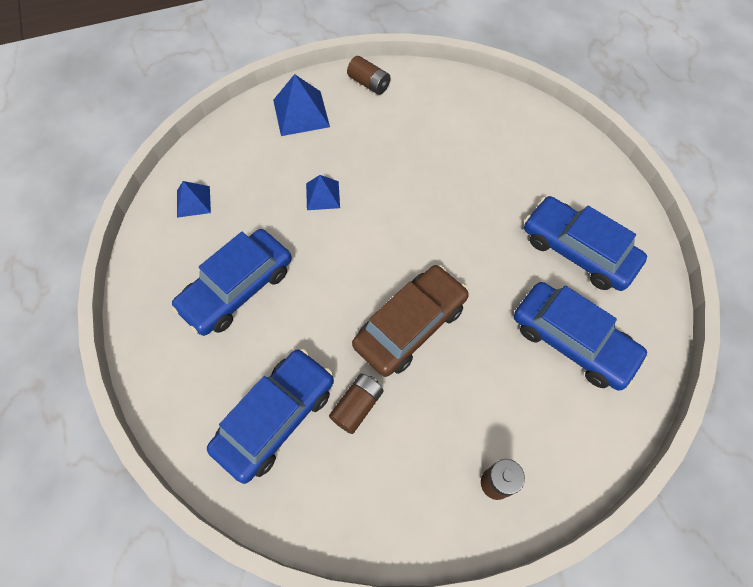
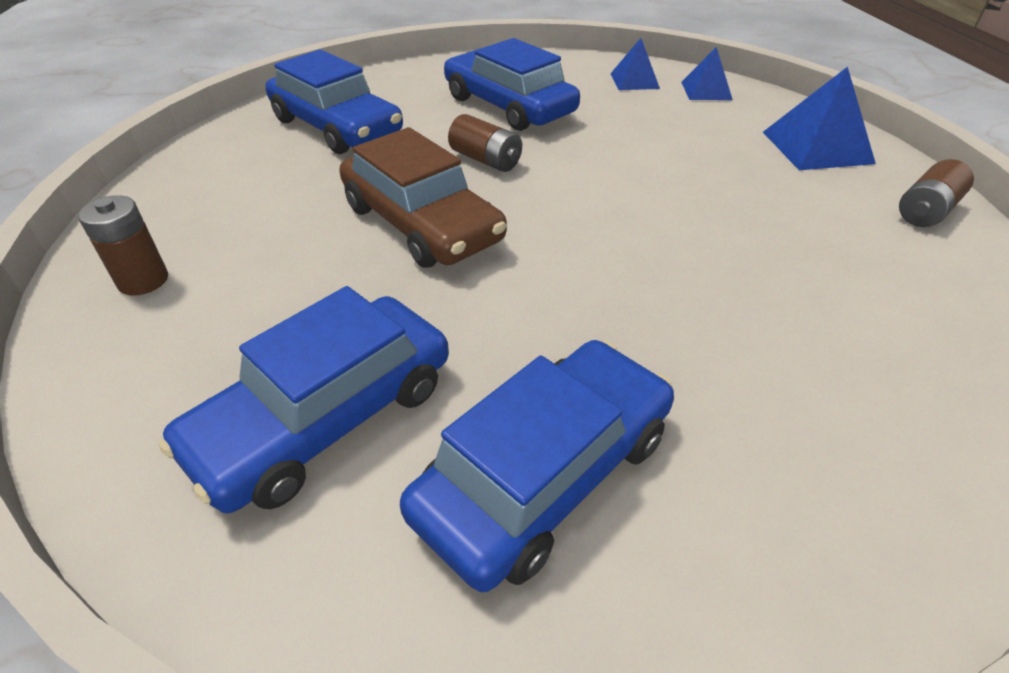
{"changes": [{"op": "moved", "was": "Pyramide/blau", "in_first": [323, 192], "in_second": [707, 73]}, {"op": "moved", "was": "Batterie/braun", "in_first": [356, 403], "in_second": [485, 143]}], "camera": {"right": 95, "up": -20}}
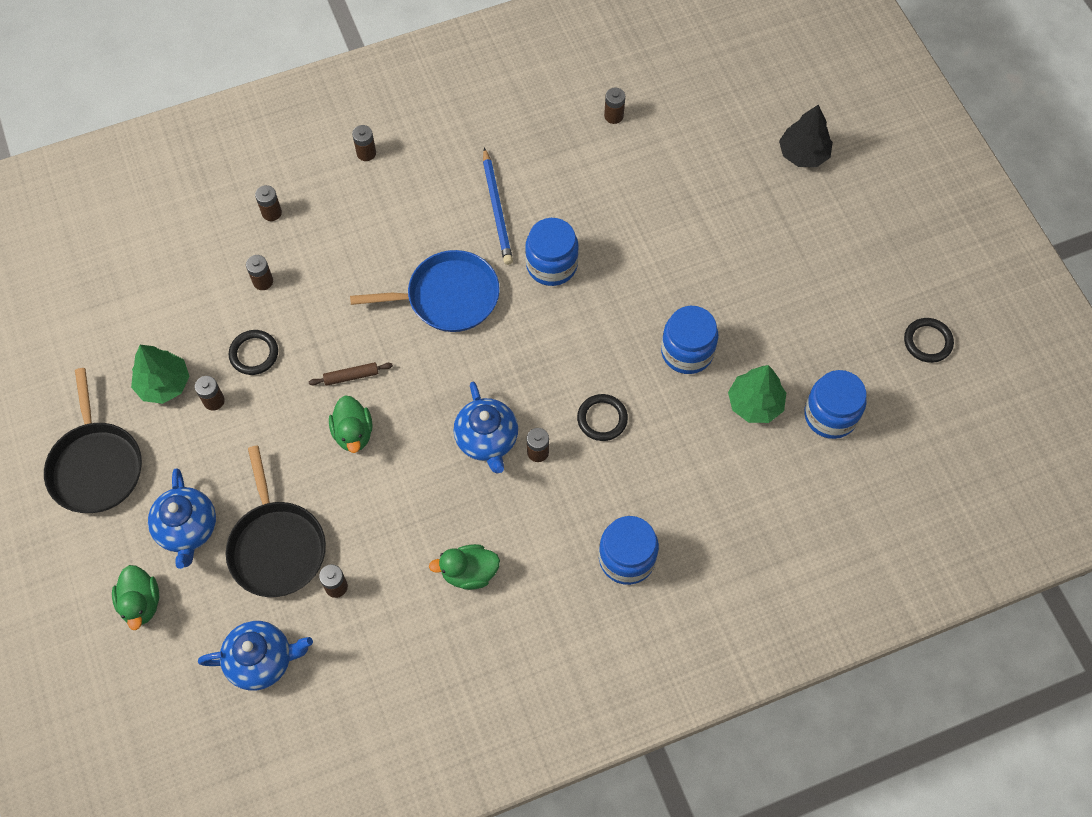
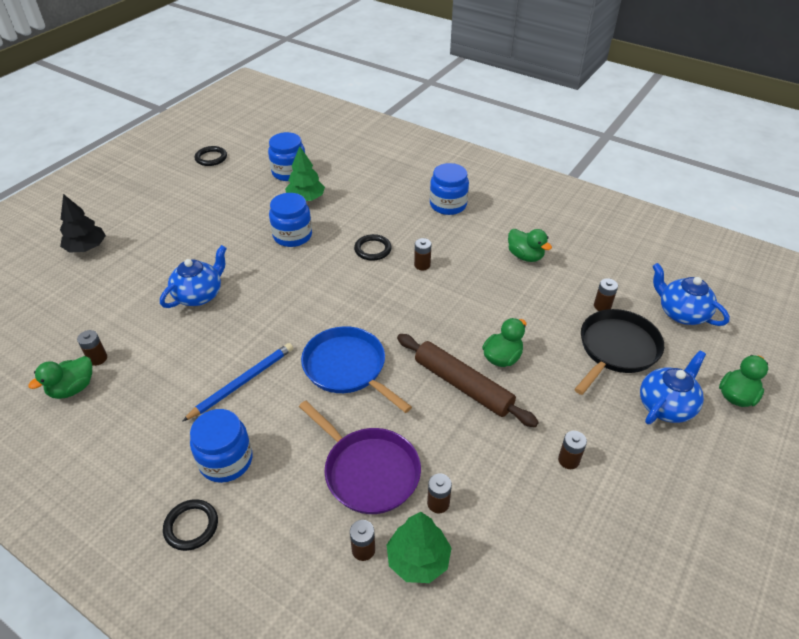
{"changes": [{"op": "removed", "was": "Batterie/braun", "in_first": [364, 143]}, {"op": "moved", "was": "Einmachglas/blau", "in_first": [552, 252], "in_second": [221, 446]}, {"op": "moved", "was": "Ring/schwarz", "in_first": [253, 352], "in_second": [190, 525]}, {"op": "moved", "was": "Baum/grün", "in_first": [160, 374], "in_second": [419, 547]}, {"op": "resized", "was": "Nudelholz/braun", "in_first": [351, 374], "in_second": [468, 380], "ratio": 2.21}, {"op": "removed", "was": "Pfanne/schwarz", "in_first": [93, 440]}, {"op": "moved", "was": "Teekanne/blau", "in_first": [485, 428], "in_second": [193, 276]}, {"op": "added", "now": "Ente/grün", "in_second": [60, 377]}, {"op": "added", "now": "Pfanne/lila", "in_second": [360, 457]}], "camera": {"right": -125, "up": -20}}
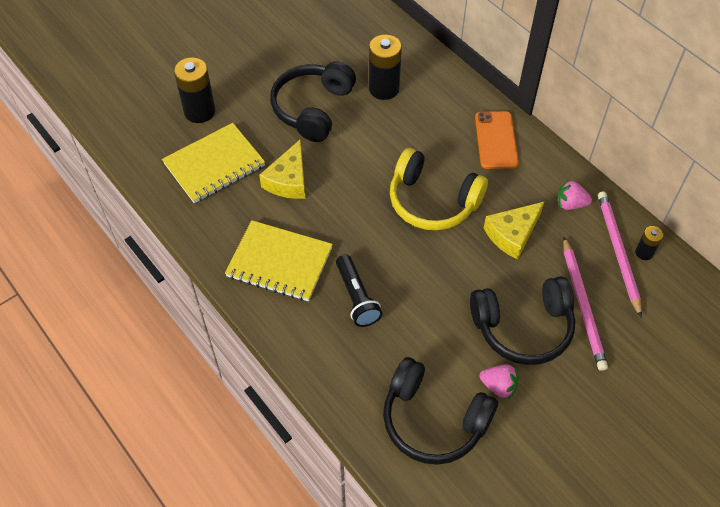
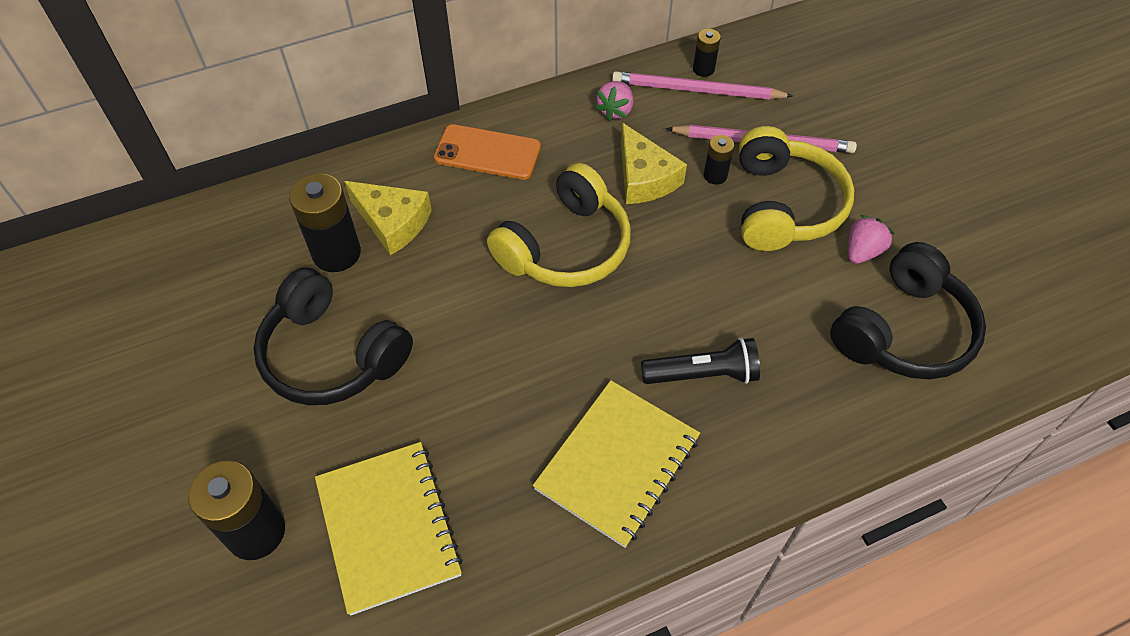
{"changes": [{"op": "moved", "was": "Käse/gelb", "in_first": [282, 169], "in_second": [388, 218]}, {"op": "recoloured", "was": "Kopfhörer/schwarz", "now": "Kopfhörer/gelb", "in_first": [522, 320], "in_second": [796, 188]}, {"op": "added", "now": "Batterie/schwarz", "in_second": [719, 159]}], "camera": {"right": -75, "up": 0}}
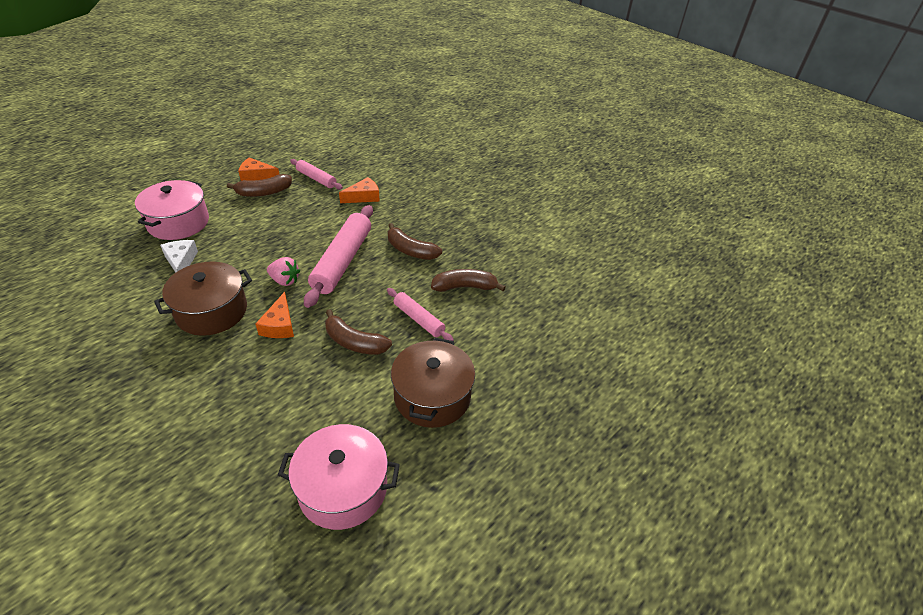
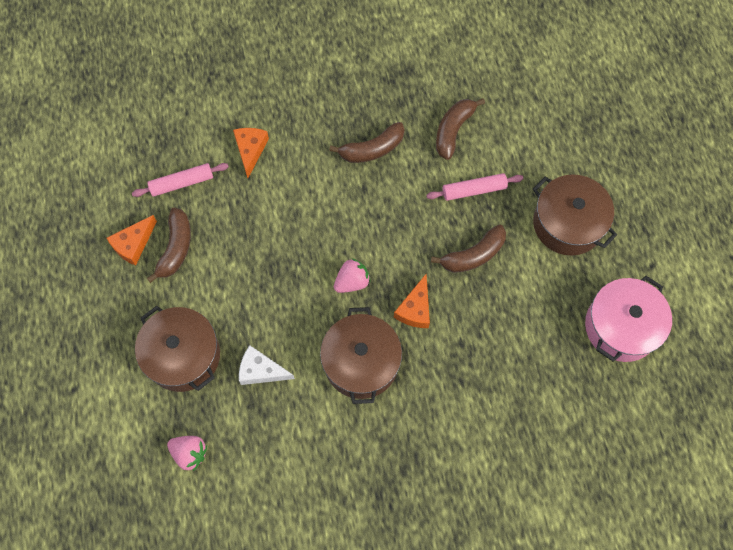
{"changes": [{"op": "recoloured", "was": "Kochtopf/rosa", "now": "Kochtopf/braun", "in_first": [172, 210], "in_second": [177, 349]}, {"op": "removed", "was": "Nudelholz/rosa", "in_first": [338, 256]}, {"op": "turned", "was": "Käse/orange", "in_first": [274, 315], "in_second": [412, 301], "clockwise": 75}, {"op": "added", "now": "Erdbeere/rosa", "in_second": [187, 453]}], "camera": {"right": -55, "up": 25}}
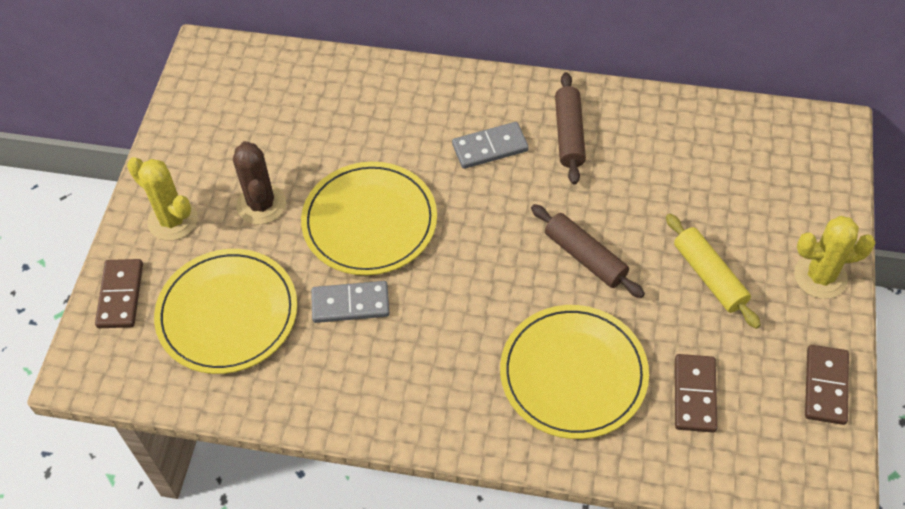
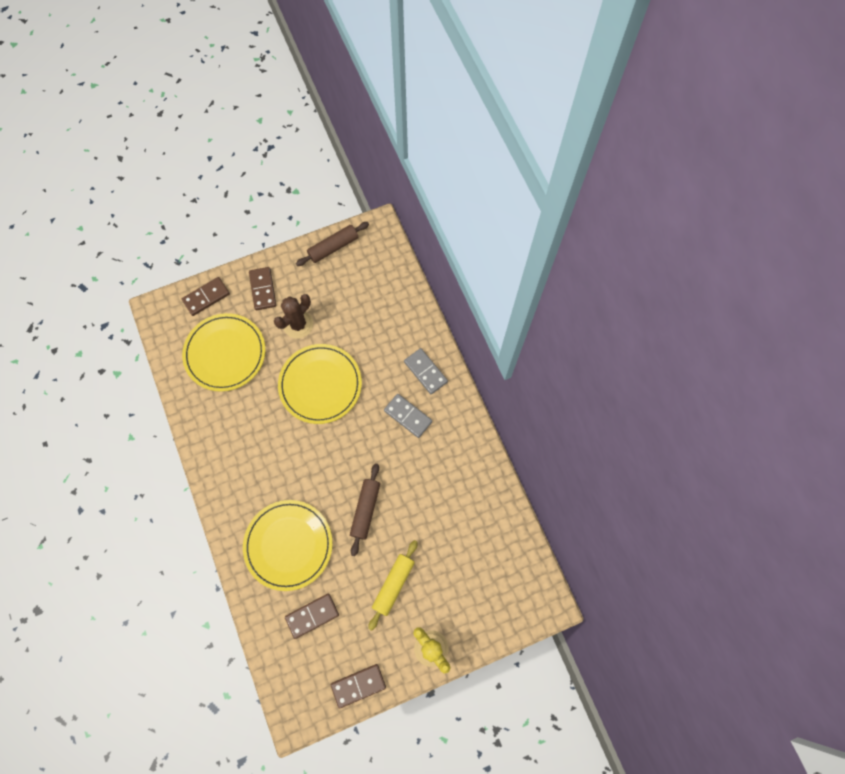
{"changes": [{"op": "moved", "was": "Nudelholz/braun", "in_first": [570, 128], "in_second": [332, 244]}, {"op": "replaced", "was": "Kaktus/gelb", "now": "Dominostein/braun", "in_first": [162, 199], "in_second": [262, 288]}, {"op": "moved", "was": "Dominostein/grau", "in_first": [350, 302], "in_second": [426, 371]}], "camera": {"right": 55, "up": 15}}
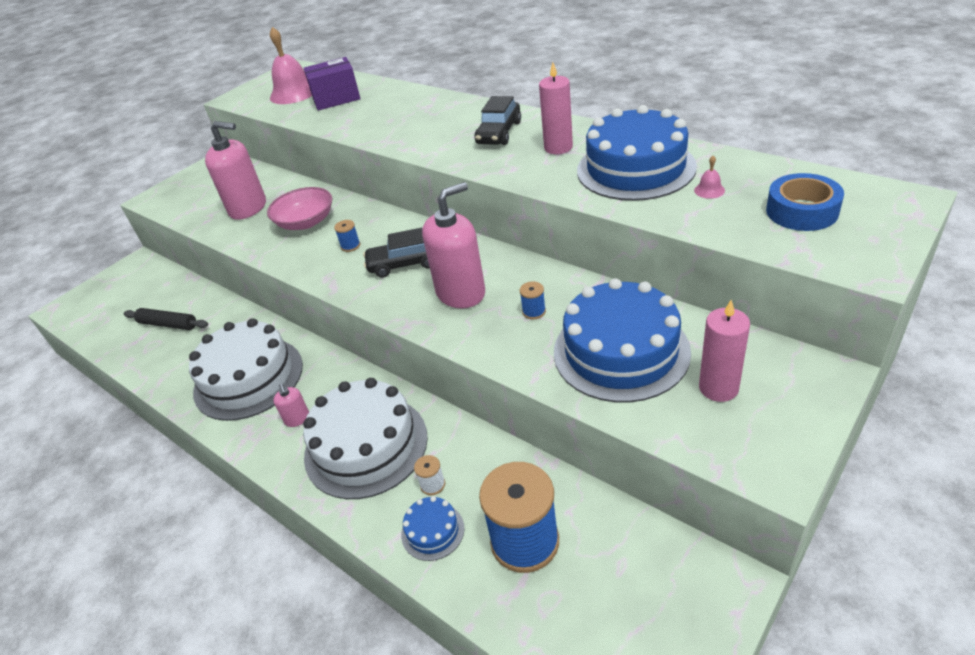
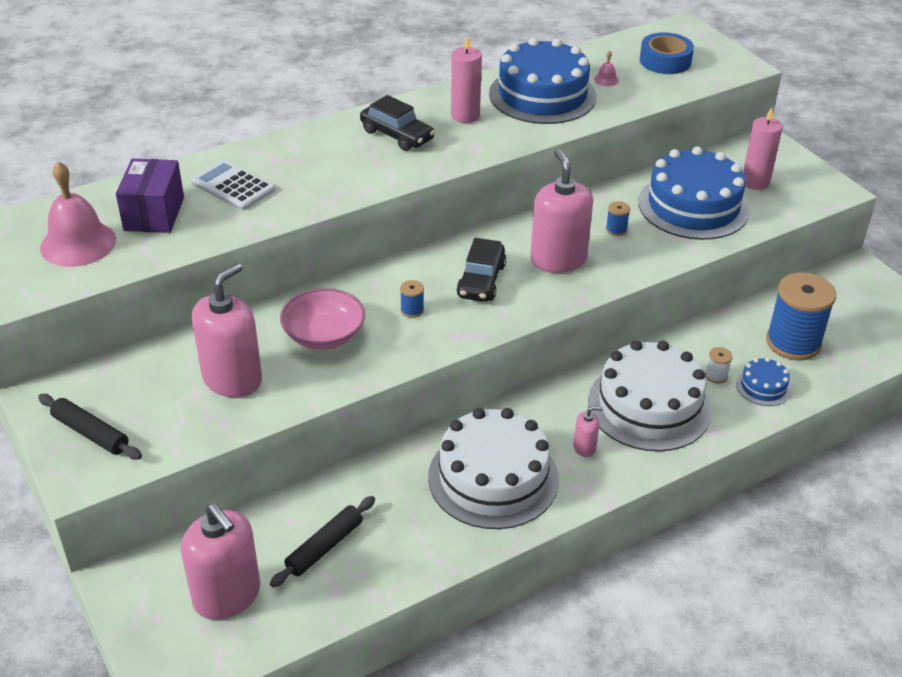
{"changes": [{"op": "added", "now": "Taschenrechner/weiß", "in_second": [232, 185]}, {"op": "added", "now": "Nudelholz/schwarz", "in_second": [90, 427]}, {"op": "added", "now": "Seifenspender/rosa", "in_second": [220, 561]}], "camera": {"right": -75, "up": 0}}
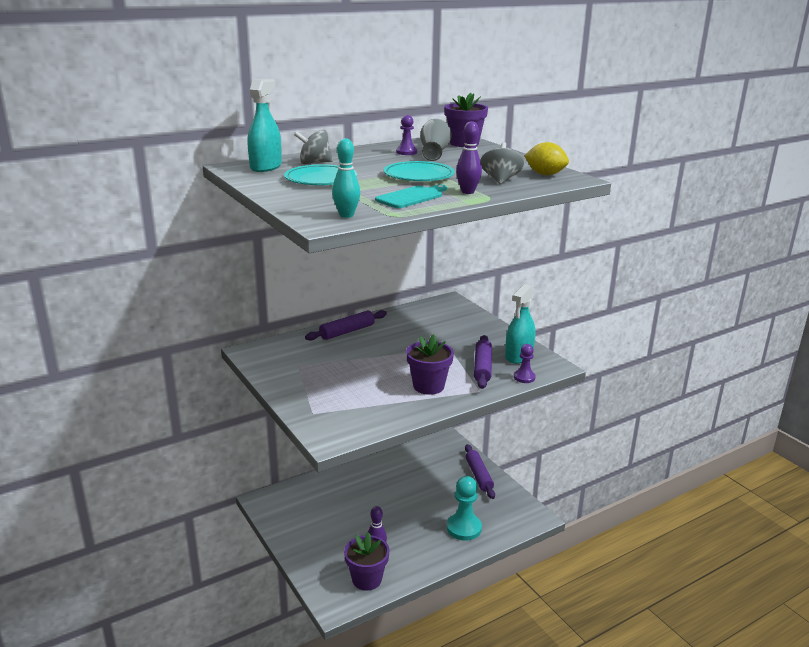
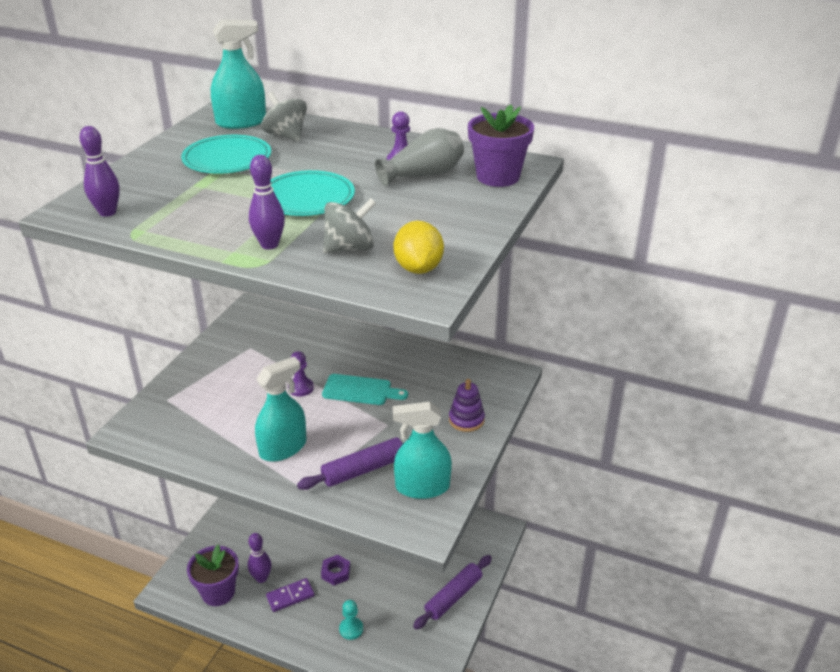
{"changes": [{"op": "recoloured", "was": "Bowlingkegel/türkis", "now": "Bowlingkegel/lila", "in_first": [346, 178], "in_second": [100, 171]}, {"op": "moved", "was": "Schneidebrett/türkis", "in_first": [411, 196], "in_second": [365, 389]}, {"op": "removed", "was": "Nudelholz/lila", "in_first": [346, 325]}, {"op": "replaced", "was": "Blumentopf/lila", "now": "Sprühflasche/türkis", "in_first": [430, 364], "in_second": [281, 409]}, {"op": "moved", "was": "Bauer/lila", "in_first": [524, 363], "in_second": [301, 374]}, {"op": "resized", "was": "Bauer/türkis", "in_first": [464, 508], "in_second": [351, 620], "ratio": 0.54}, {"op": "added", "now": "Stapelspielzeug/lila", "in_second": [467, 405]}, {"op": "added", "now": "Sechskantmutter/lila", "in_second": [335, 570]}, {"op": "added", "now": "Dominostein/lila", "in_second": [290, 595]}], "camera": {"right": 55, "up": 10}}
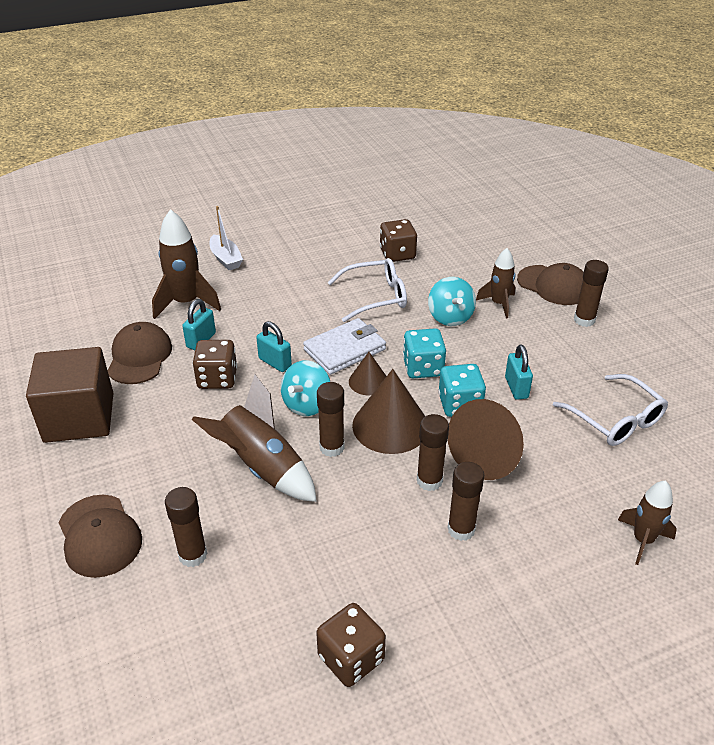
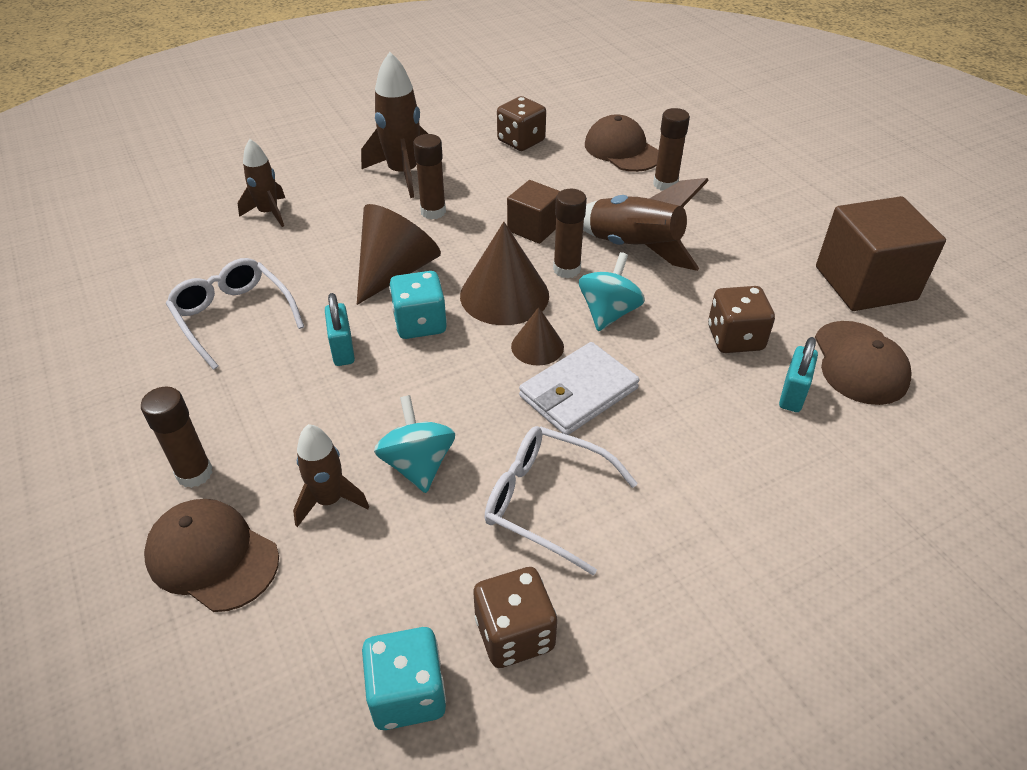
{"changes": [{"op": "removed", "was": "Boot/weiß", "in_first": [226, 238]}, {"op": "moved", "was": "Rakete/braun", "in_first": [186, 264], "in_second": [394, 125]}, {"op": "turned", "was": "Brille/weiß", "in_first": [367, 290], "in_second": [561, 500], "clockwise": 45}, {"op": "removed", "was": "Vorhängeschloss/türkis", "in_first": [274, 346]}, {"op": "moved", "was": "Spielwürfel/türkis", "in_first": [424, 353], "in_second": [404, 678]}, {"op": "removed", "was": "Klebestift/braun", "in_first": [433, 452]}, {"op": "moved", "was": "Kappe/braun", "in_first": [100, 536], "in_second": [622, 143]}, {"op": "added", "now": "Kubus/braun", "in_second": [533, 212]}], "camera": {"right": 175, "up": 5}}
